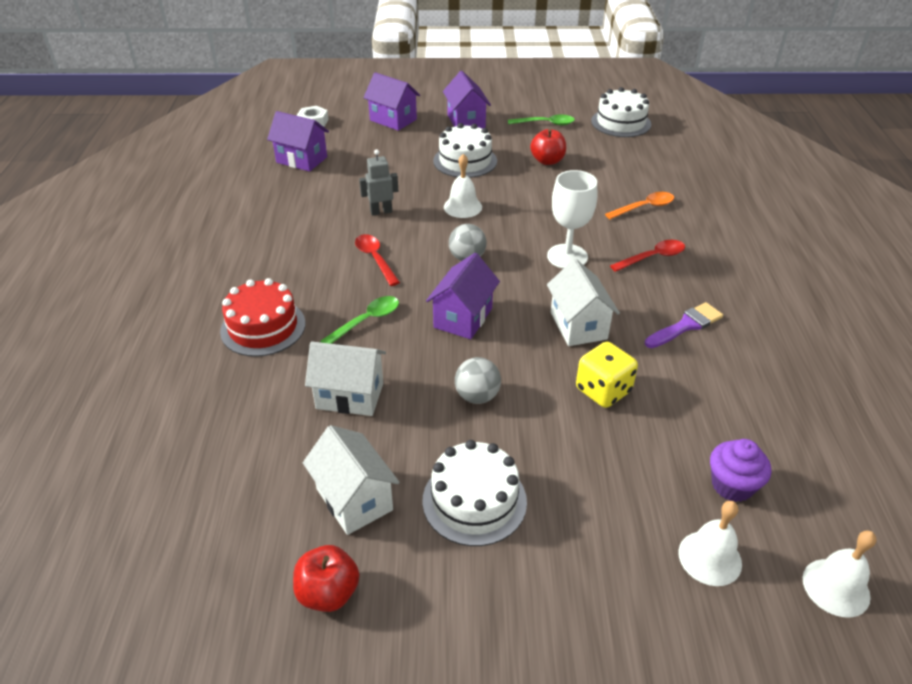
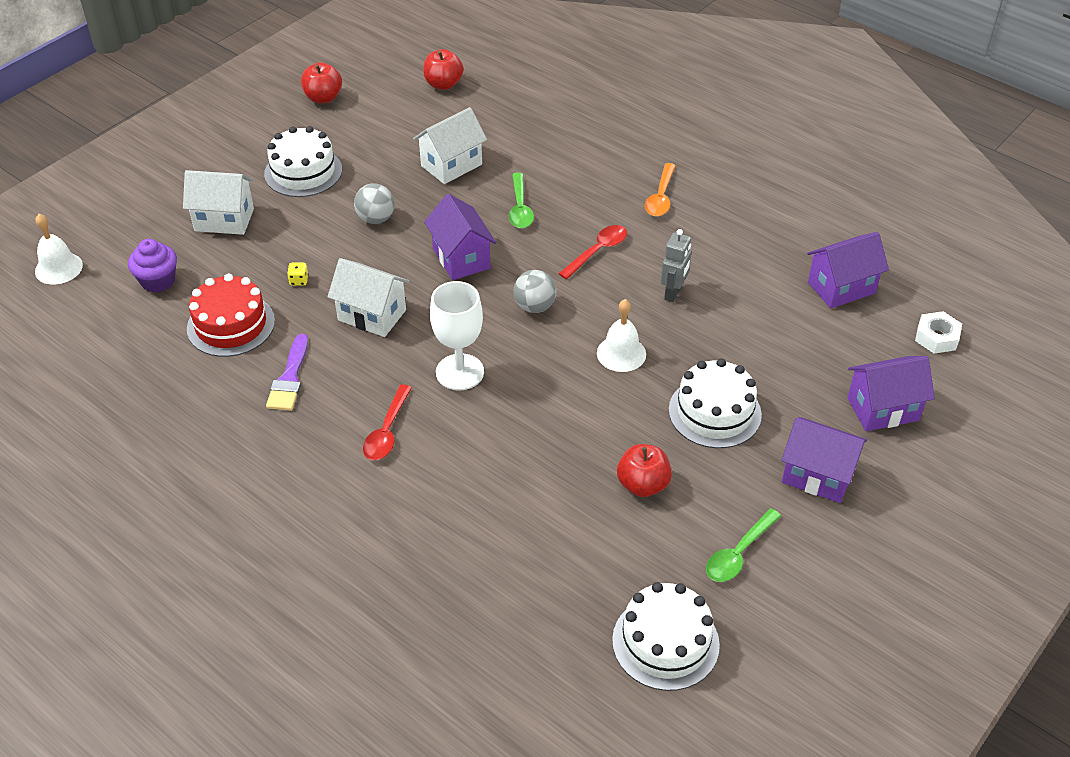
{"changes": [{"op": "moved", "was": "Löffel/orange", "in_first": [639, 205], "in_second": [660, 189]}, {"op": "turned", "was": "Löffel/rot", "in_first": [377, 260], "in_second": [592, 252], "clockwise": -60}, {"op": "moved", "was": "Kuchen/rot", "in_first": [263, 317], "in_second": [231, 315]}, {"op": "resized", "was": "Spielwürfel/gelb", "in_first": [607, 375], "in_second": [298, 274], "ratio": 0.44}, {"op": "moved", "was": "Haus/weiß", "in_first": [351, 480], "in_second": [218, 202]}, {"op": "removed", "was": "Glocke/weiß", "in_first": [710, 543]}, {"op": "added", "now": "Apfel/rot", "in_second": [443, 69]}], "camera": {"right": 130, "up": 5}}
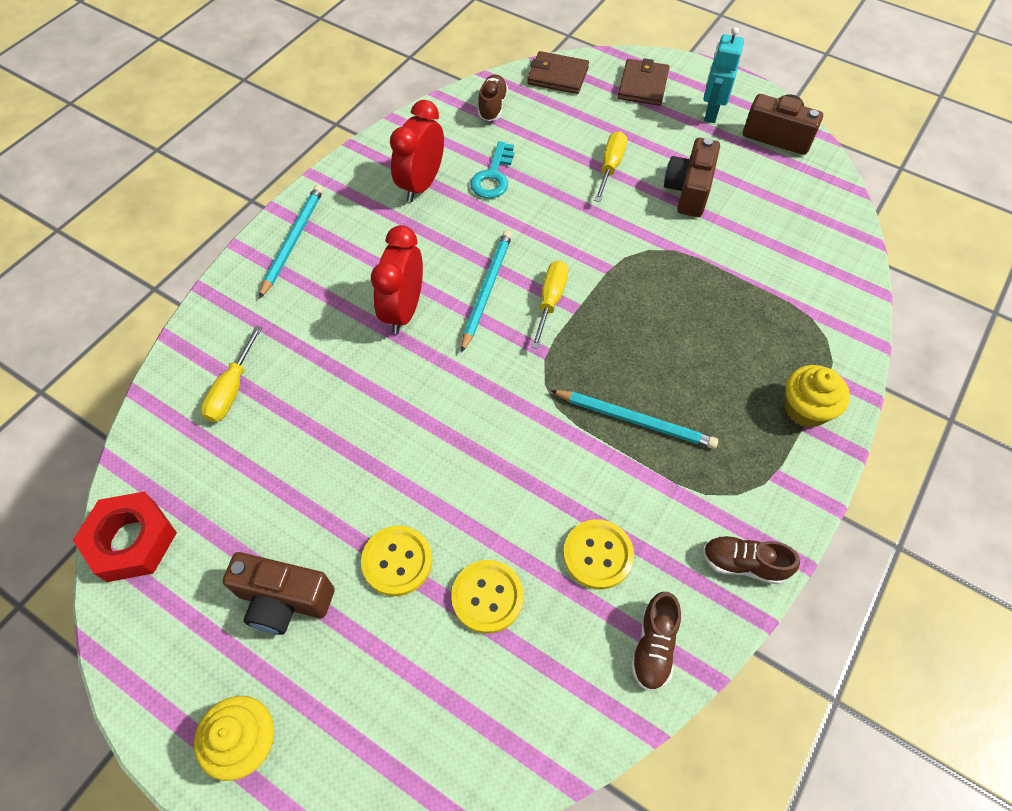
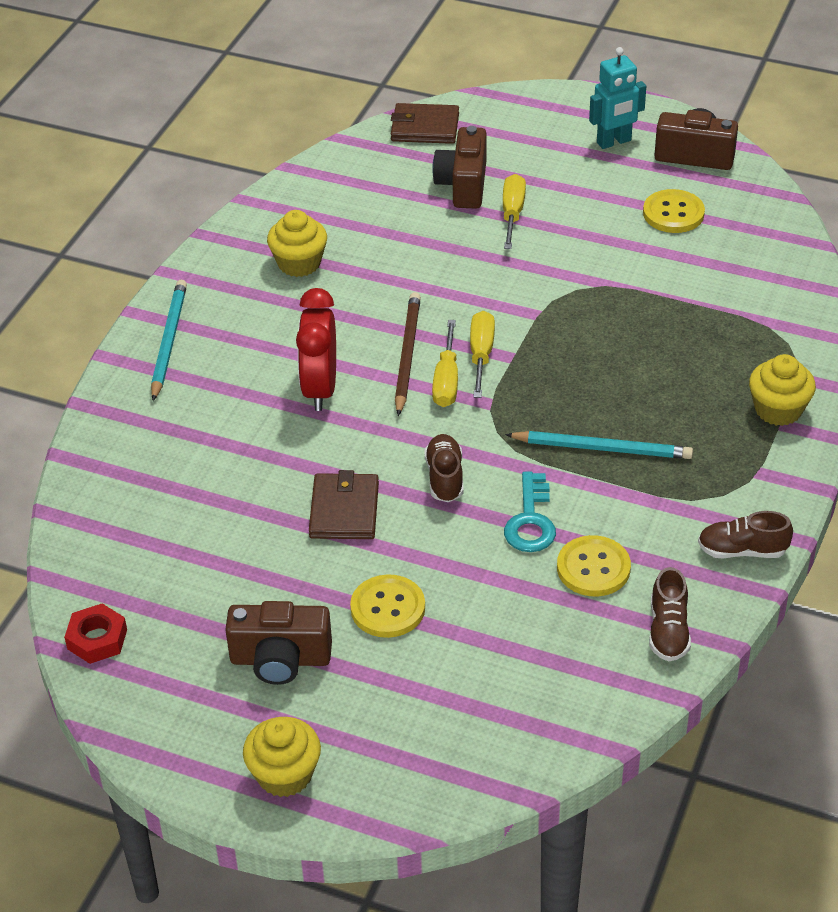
{"changes": [{"op": "turned", "was": "Roboter/türkis", "in_first": [723, 75], "in_second": [617, 98], "clockwise": -120}, {"op": "moved", "was": "Geldbörse/braun", "in_first": [643, 82], "in_second": [344, 504]}, {"op": "moved", "was": "Schuh/braun", "in_first": [493, 97], "in_second": [444, 468]}, {"op": "replaced", "was": "Wecker/rot", "now": "Muffin/gelb", "in_first": [417, 151], "in_second": [297, 243]}, {"op": "moved", "was": "Kamera/braun", "in_first": [692, 177], "in_second": [459, 167]}, {"op": "moved", "was": "Schlüssel/türkis", "in_first": [492, 169], "in_second": [530, 512]}, {"op": "recoloured", "was": "Bleistift/türkis", "now": "Bleistift/braun", "in_first": [486, 291], "in_second": [408, 354]}, {"op": "moved", "was": "Schraubenzieher/gelb", "in_first": [231, 374], "in_second": [445, 363]}, {"op": "resized", "was": "Sechskantmutter/rot", "in_first": [125, 537], "in_second": [95, 634], "ratio": 0.65}, {"op": "moved", "was": "Knopf/gelb", "in_first": [487, 597], "in_second": [674, 211]}], "camera": {"right": -10, "up": -15}}
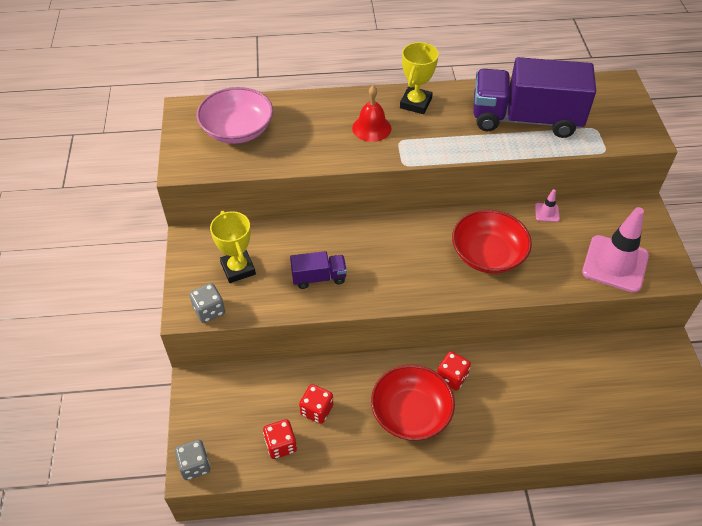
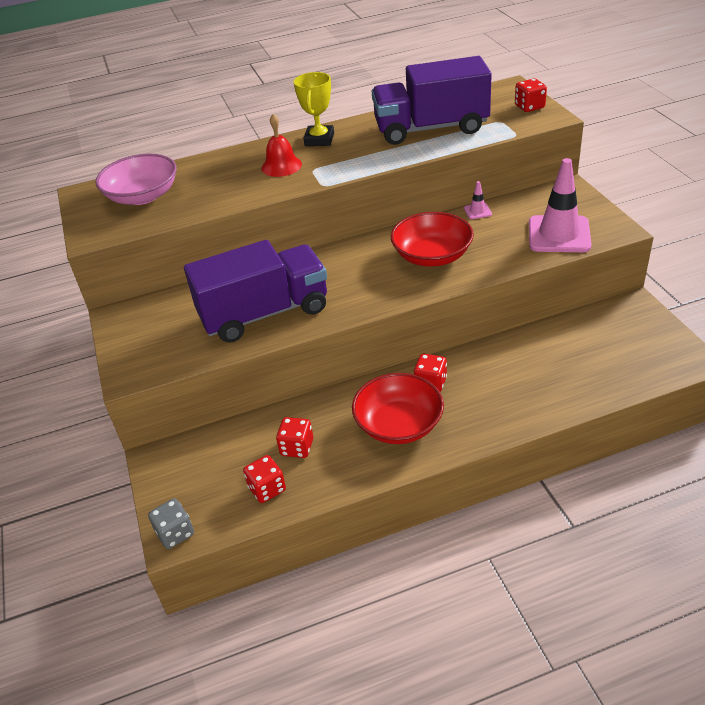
{"changes": [{"op": "removed", "was": "Pokal/gelb", "in_first": [233, 247]}, {"op": "resized", "was": "Lastwagen/lila", "in_first": [318, 270], "in_second": [255, 291], "ratio": 2.18}, {"op": "removed", "was": "Spielwürfel/grau", "in_first": [207, 303]}, {"op": "added", "now": "Spielwürfel/rot", "in_second": [531, 95]}], "camera": {"right": -10, "up": -10}}
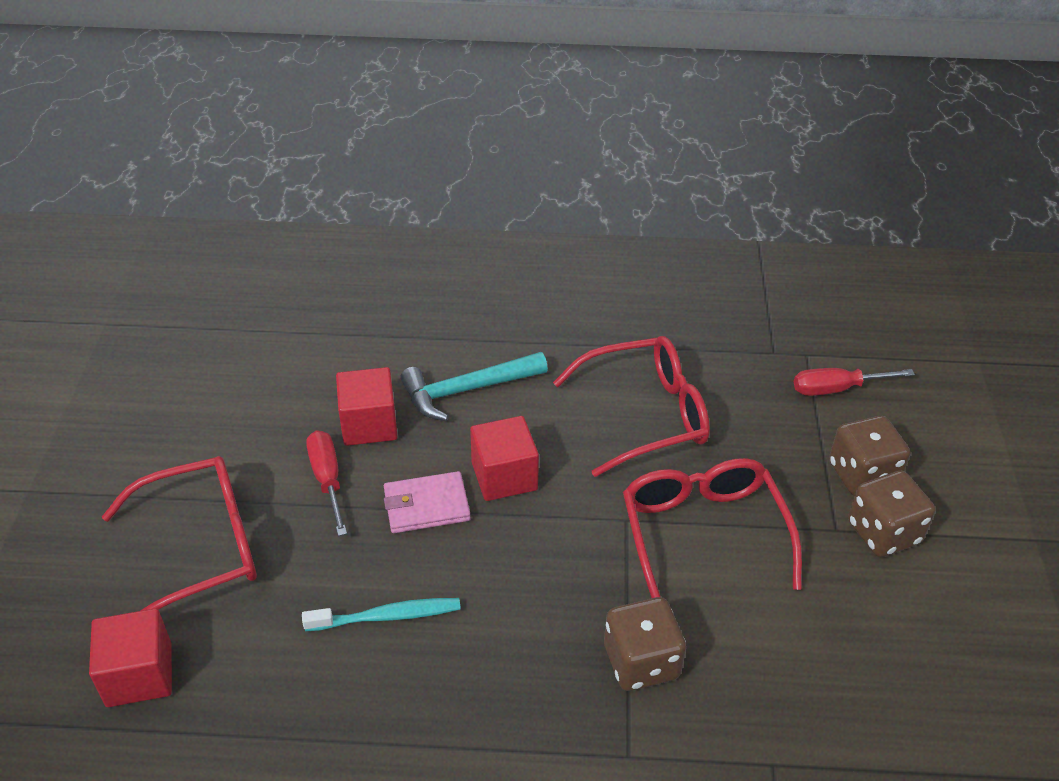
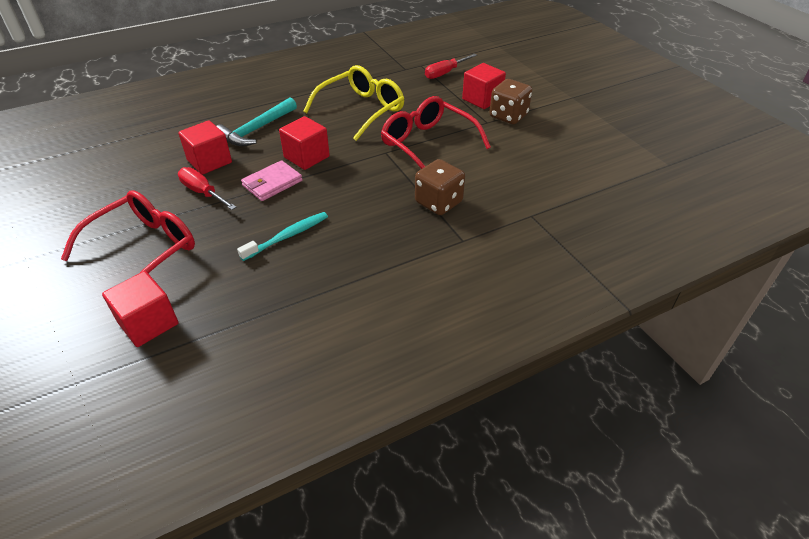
{"changes": [{"op": "recoloured", "was": "Brille/rot", "now": "Brille/gelb", "in_first": [631, 406], "in_second": [353, 103]}, {"op": "replaced", "was": "Spielwürfel/braun", "now": "Kubus/rot", "in_first": [869, 456], "in_second": [484, 86]}], "camera": {"right": -30, "up": 0}}
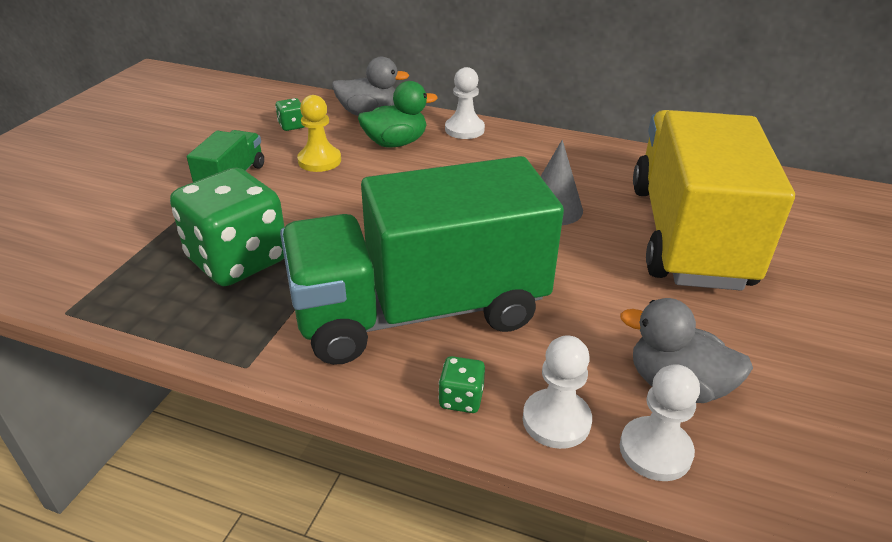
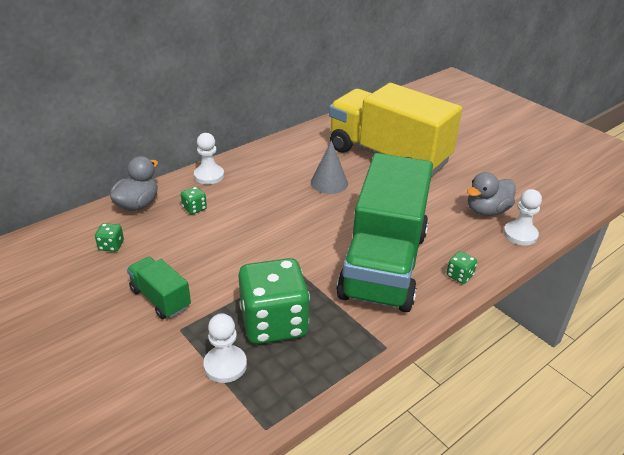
{"changes": [{"op": "replaced", "was": "Ente/grün", "now": "Spielwürfel/grün", "in_first": [398, 114], "in_second": [194, 200]}, {"op": "removed", "was": "Bauer/gelb", "in_first": [319, 133]}, {"op": "moved", "was": "Bauer/weiß", "in_first": [557, 392], "in_second": [225, 348]}], "camera": {"right": -60, "up": 0}}
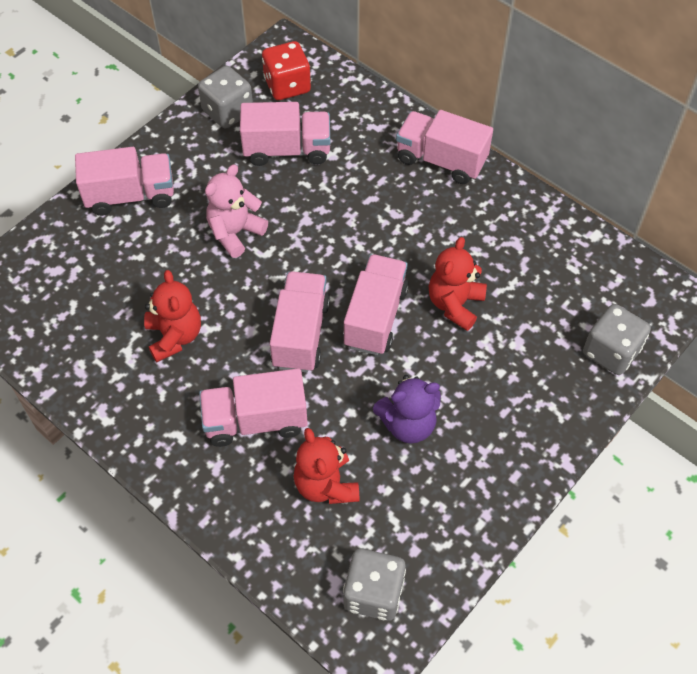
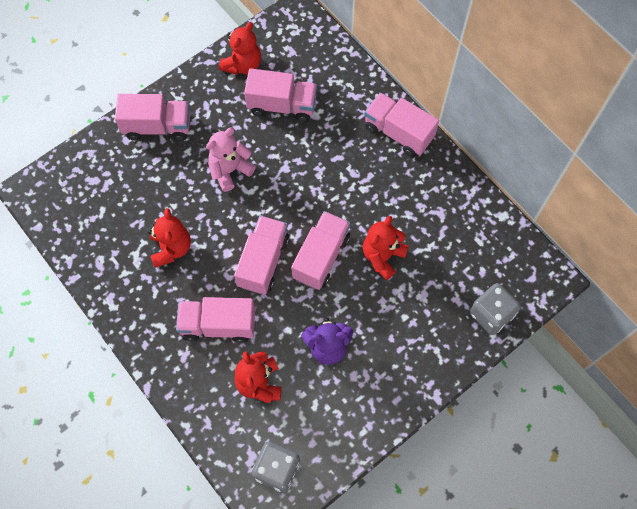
{"changes": [{"op": "removed", "was": "Spielwürfel/rot", "in_first": [286, 70]}, {"op": "replaced", "was": "Spielwürfel/grau", "now": "Teddybär/rot", "in_first": [225, 97], "in_second": [240, 48]}], "camera": {"right": 10, "up": 10}}
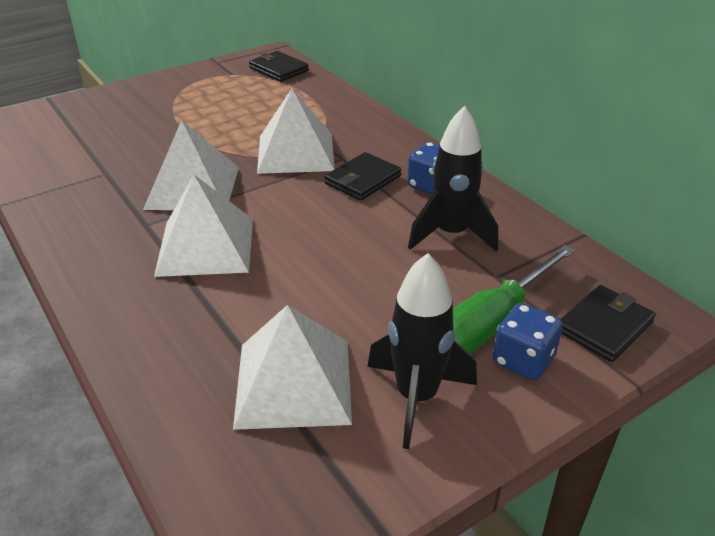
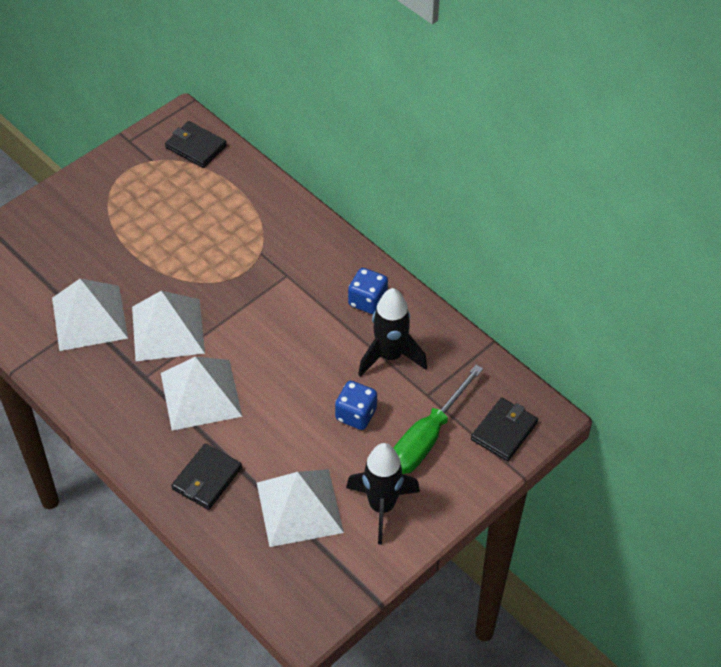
{"changes": [{"op": "moved", "was": "Pyramide/weiß", "in_first": [296, 131], "in_second": [90, 315]}, {"op": "moved", "was": "Geldbörse/schwarz", "in_first": [362, 176], "in_second": [206, 476]}, {"op": "moved", "was": "Spielwürfel/blau", "in_first": [528, 341], "in_second": [356, 405]}], "camera": {"right": -10, "up": 15}}
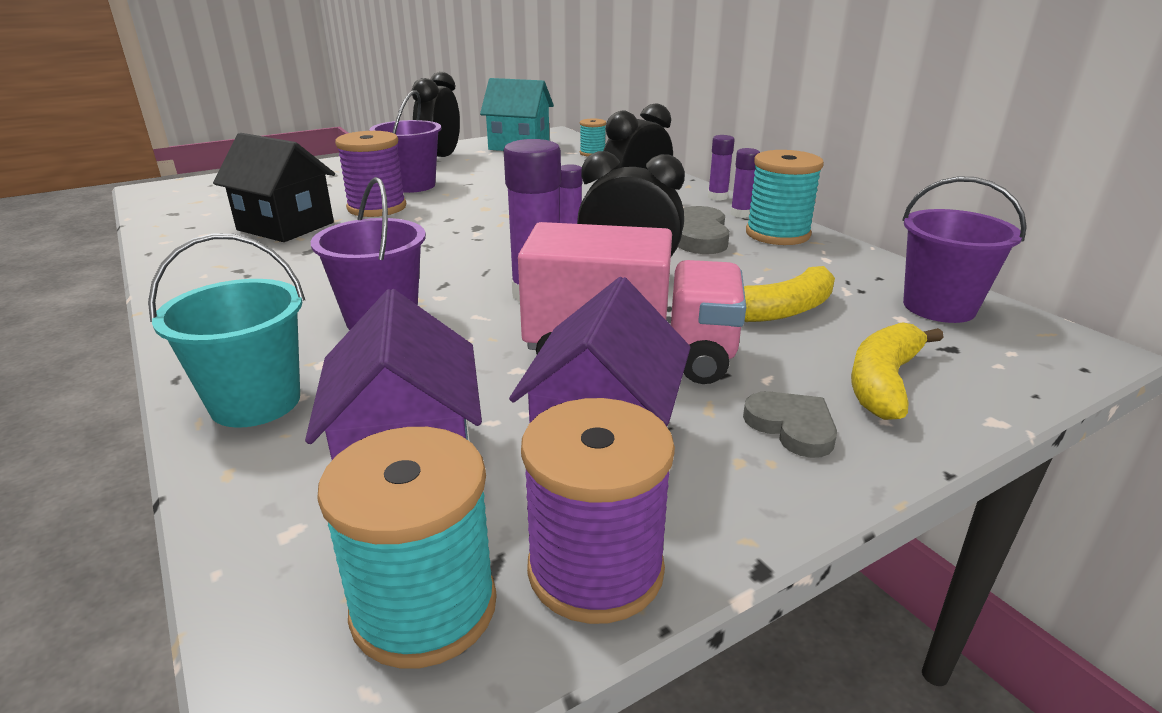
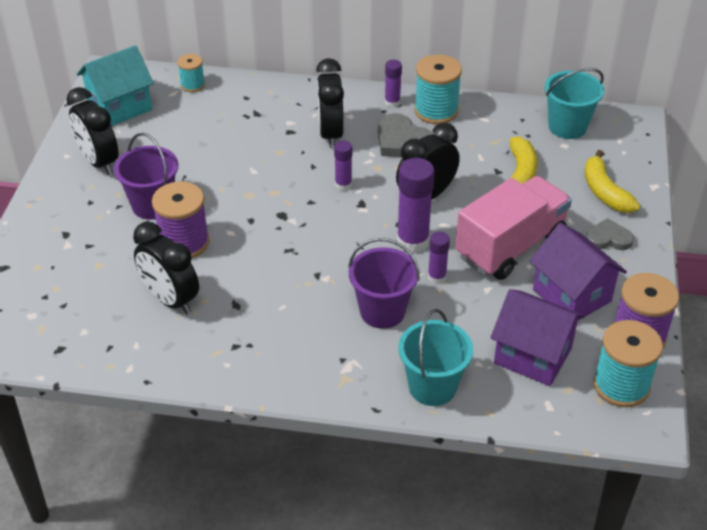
{"changes": [{"op": "replaced", "was": "Haus/schwarz", "now": "Wecker/schwarz", "in_first": [274, 187], "in_second": [166, 268]}, {"op": "moved", "was": "Klebestift/lila", "in_first": [721, 167], "in_second": [439, 258]}, {"op": "recoloured", "was": "Eimer/lila", "now": "Eimer/türkis", "in_first": [964, 249], "in_second": [574, 103]}], "camera": {"right": -50, "up": 15}}
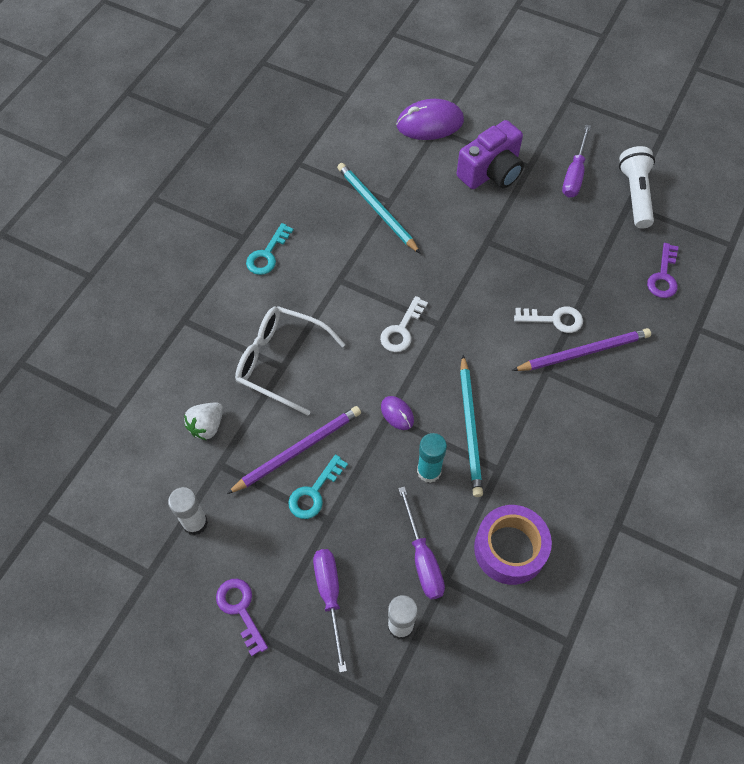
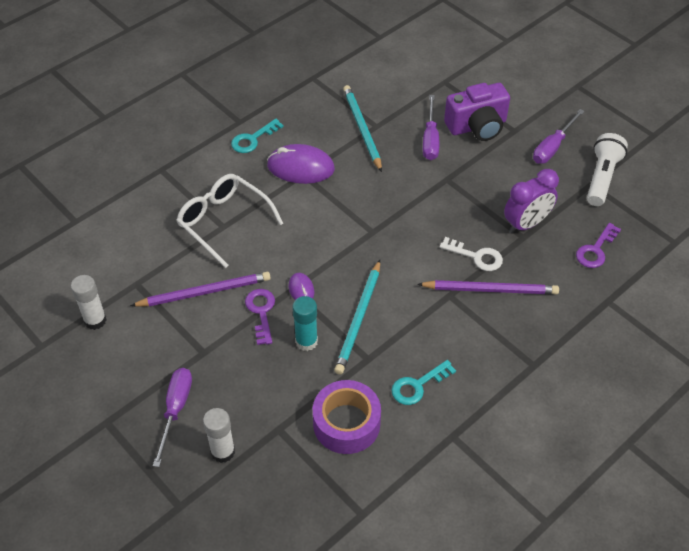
{"changes": [{"op": "moved", "was": "Computermaus/lila", "in_first": [430, 119], "in_second": [301, 164]}, {"op": "removed", "was": "Schlüssel/weiß", "in_first": [404, 324]}, {"op": "removed", "was": "Erdbeere/weiß", "in_first": [203, 421]}, {"op": "moved", "was": "Schlüssel/türkis", "in_first": [318, 486], "in_second": [423, 382]}, {"op": "moved", "was": "Schraubenzieher/lila", "in_first": [421, 543], "in_second": [431, 127]}, {"op": "moved", "was": "Schlüssel/lila", "in_first": [242, 617], "in_second": [260, 317]}, {"op": "added", "now": "Wecker/lila", "in_second": [531, 201]}], "camera": {"right": 20, "up": -10}}
